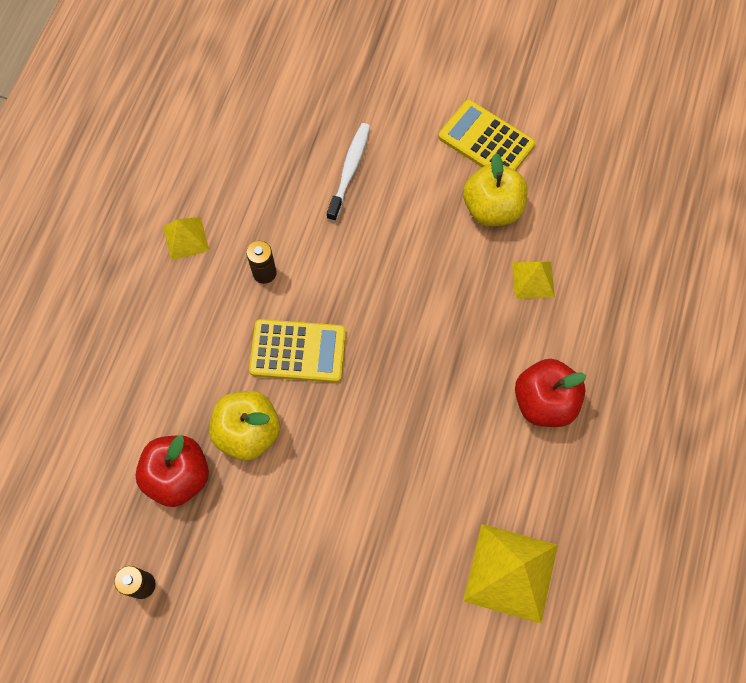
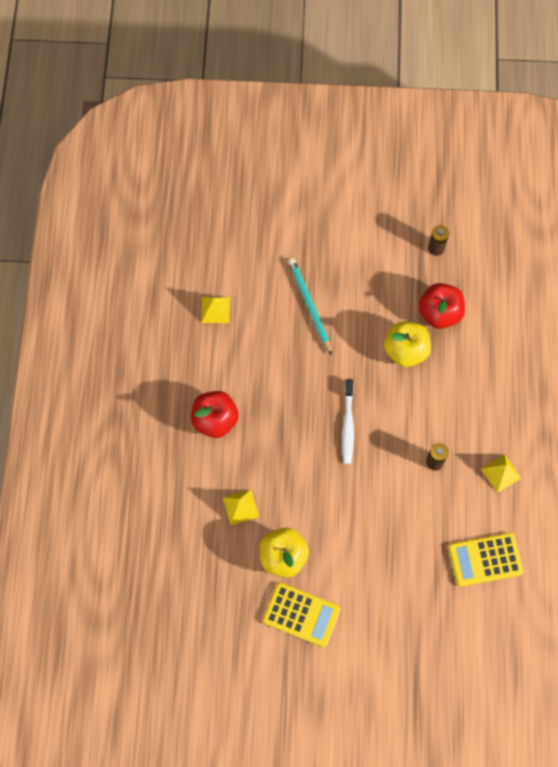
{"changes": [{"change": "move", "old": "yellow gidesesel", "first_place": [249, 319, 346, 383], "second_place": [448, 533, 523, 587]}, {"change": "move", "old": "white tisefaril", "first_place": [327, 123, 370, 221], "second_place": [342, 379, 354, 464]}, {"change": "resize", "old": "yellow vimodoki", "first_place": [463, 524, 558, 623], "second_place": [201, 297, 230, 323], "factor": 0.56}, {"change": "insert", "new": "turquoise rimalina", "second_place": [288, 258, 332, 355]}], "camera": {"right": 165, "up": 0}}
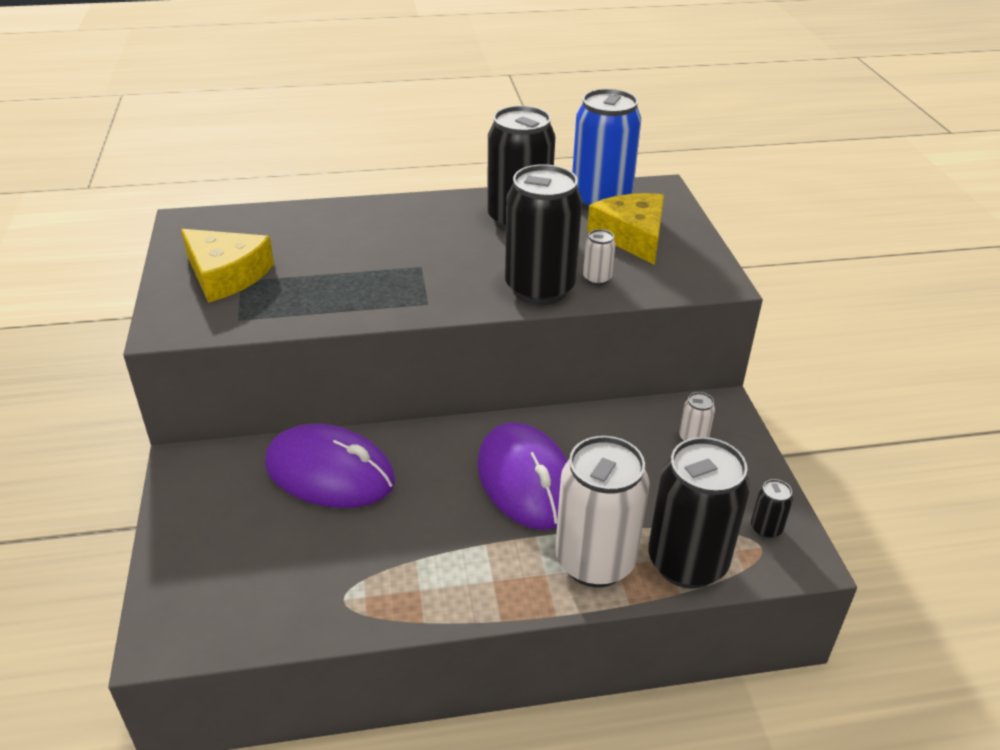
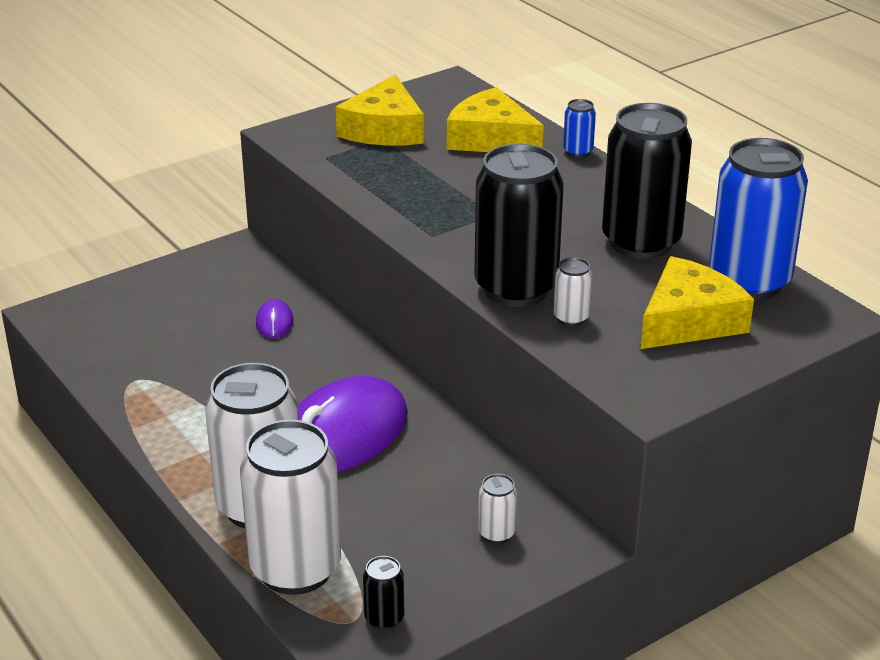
{"changes": [{"change": "resize", "old": "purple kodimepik", "first_place": [265, 424, 395, 508], "second_place": [256, 299, 294, 339], "factor": 0.42}, {"change": "recolor", "old": "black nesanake", "new": "white nesanake", "first_place": [648, 437, 750, 589], "second_place": [240, 420, 341, 595]}, {"change": "insert", "new": "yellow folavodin", "second_place": [447, 87, 544, 152]}, {"change": "insert", "new": "blue nesanake", "second_place": [563, 99, 596, 158]}], "camera": {"right": 65, "up": -5}}
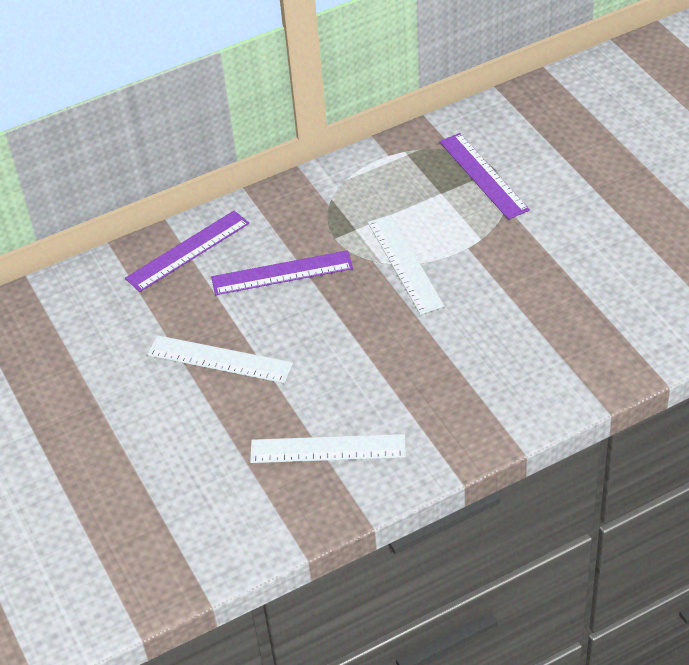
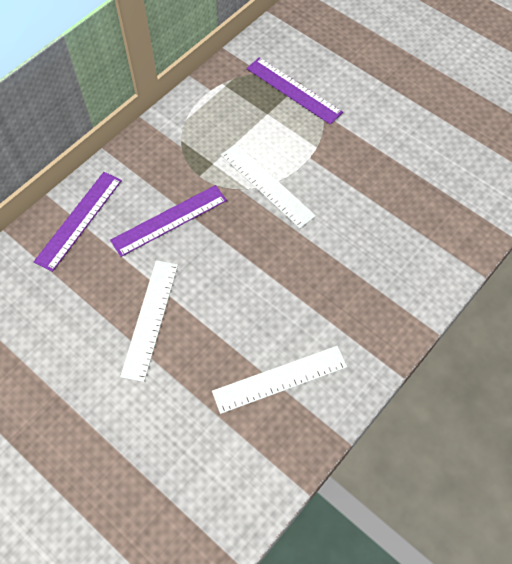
{"changes": [{"change": "rotate", "old": "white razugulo", "first_place": [147, 335, 293, 383], "second_place": [120, 260, 178, 382], "degrees": -75}], "camera": {"right": -25, "up": 15}}
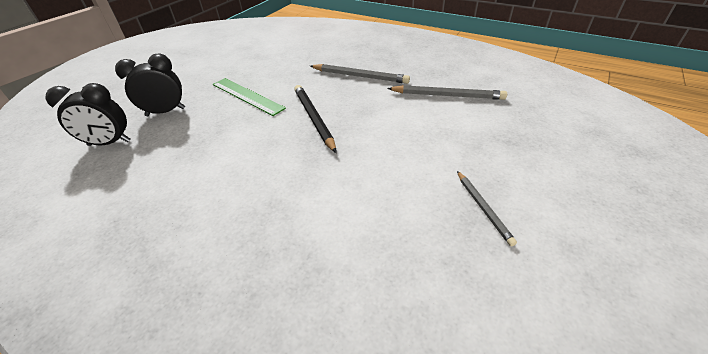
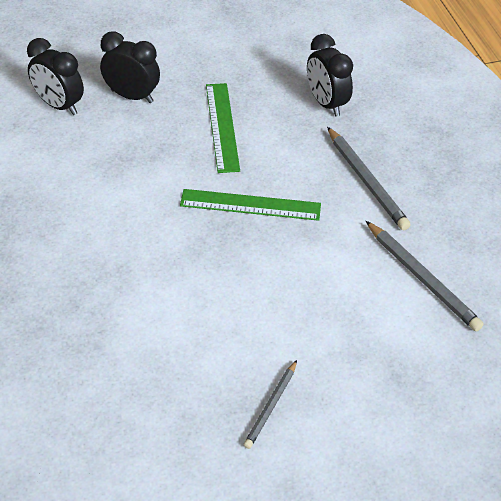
{"changes": [{"change": "replace", "old": "black rimalina", "new": "green razugulo", "first_place": [294, 85, 337, 153], "second_place": [180, 189, 321, 221]}, {"change": "insert", "new": "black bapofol", "second_place": [307, 34, 353, 117]}], "camera": {"right": 40, "up": 5}}
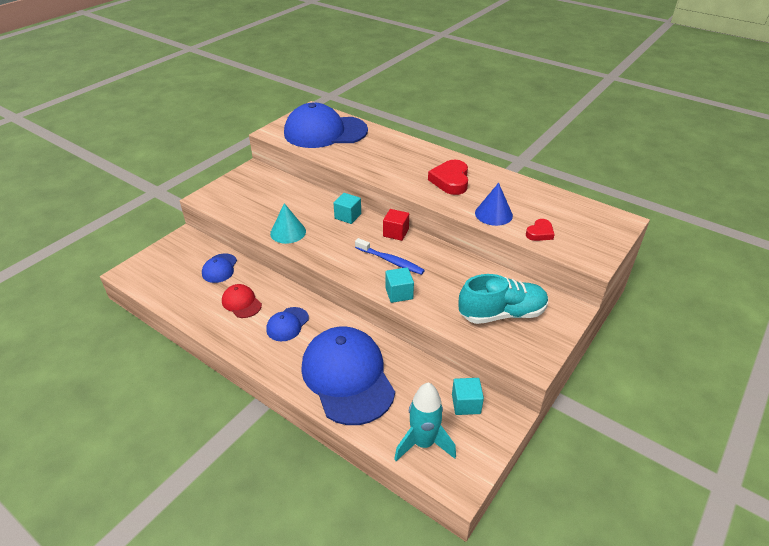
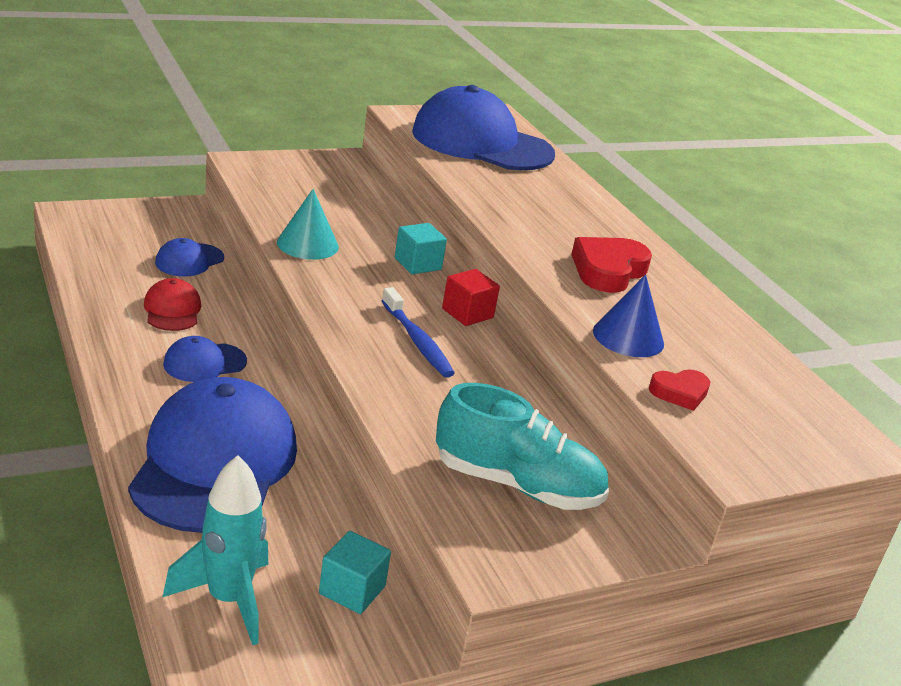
{"changes": [{"change": "delete", "old": "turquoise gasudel", "first_place": [385, 267, 414, 303]}], "camera": {"right": 25, "up": -10}}
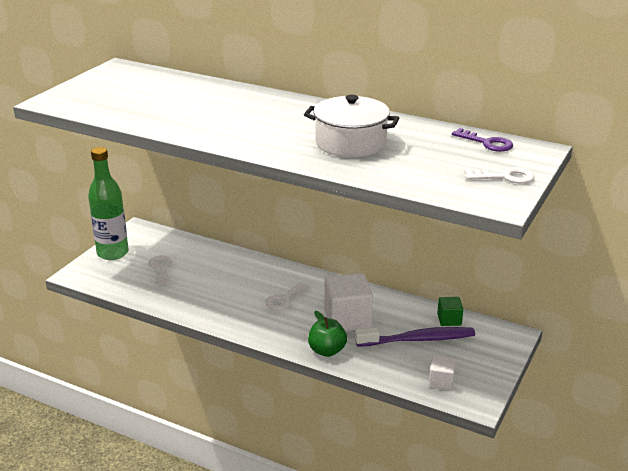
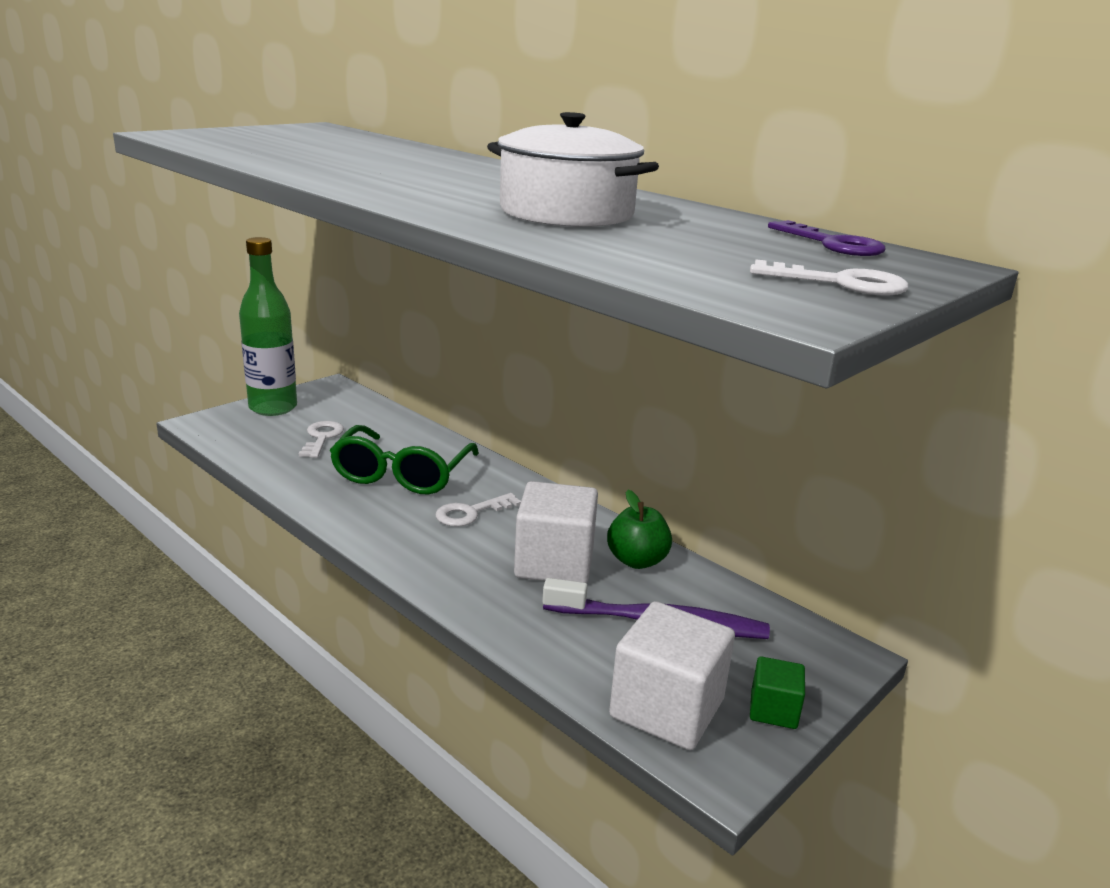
{"changes": [{"change": "move", "old": "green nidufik", "first_place": [308, 311, 347, 357], "second_place": [607, 490, 672, 569]}, {"change": "resize", "old": "white gasudel", "first_place": [429, 355, 456, 390], "second_place": [609, 601, 735, 750], "factor": 1.93}, {"change": "move", "old": "green gasudel", "first_place": [437, 297, 463, 326], "second_place": [750, 656, 805, 729]}, {"change": "insert", "new": "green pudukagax", "second_place": [330, 425, 479, 495]}], "camera": {"right": 15, "up": -5}}
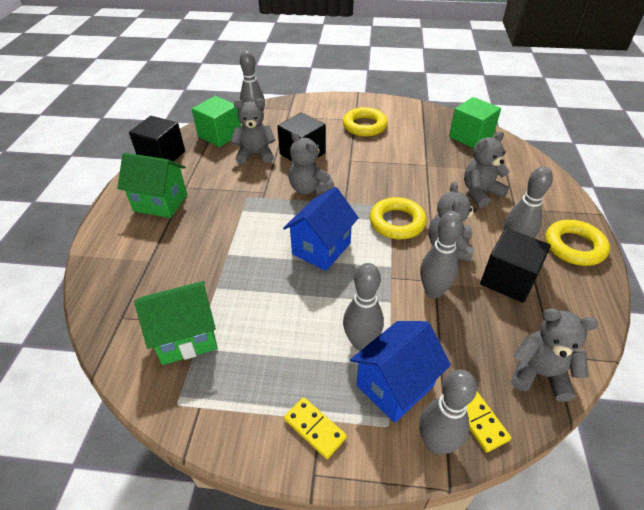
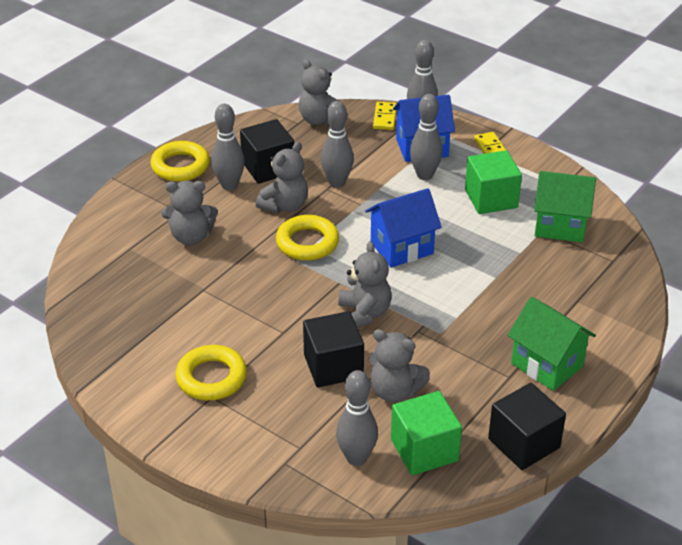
{"changes": [{"change": "move", "old": "green gasudel", "first_place": [449, 97, 501, 148], "second_place": [465, 150, 522, 214]}], "camera": {"right": -150, "up": -5}}
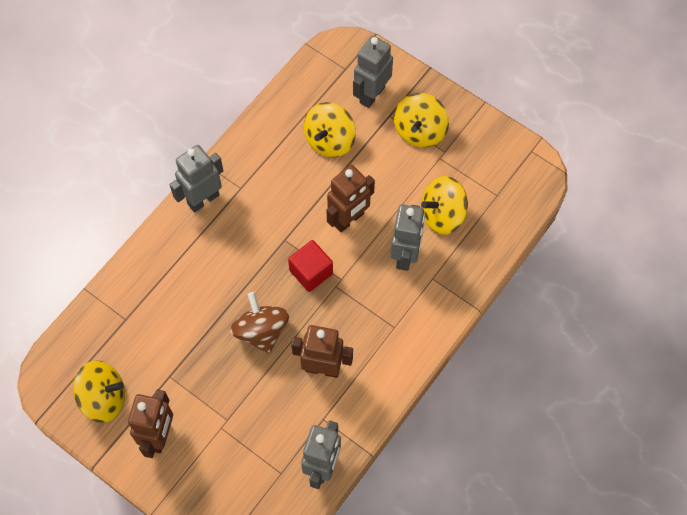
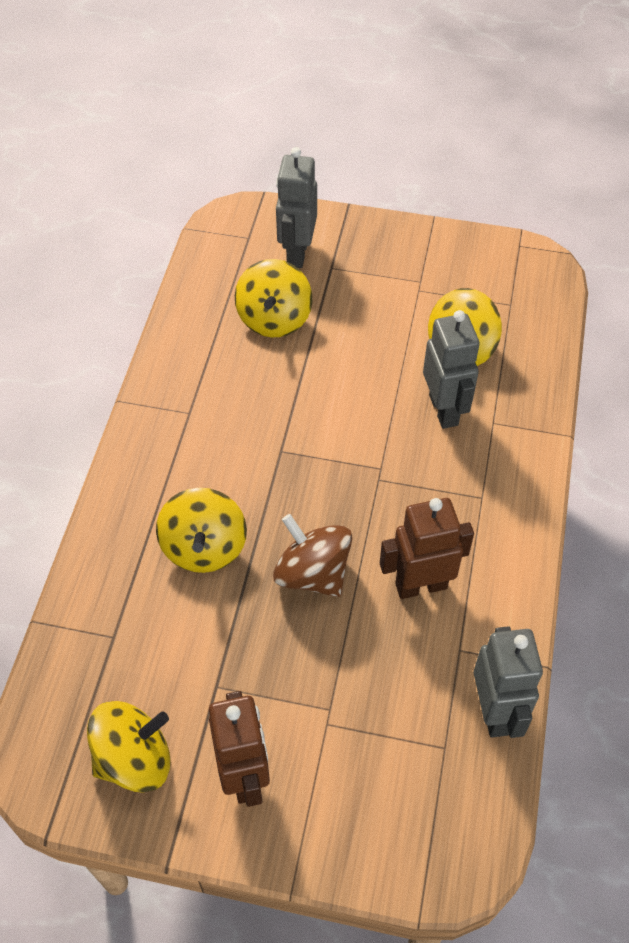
{"changes": [{"change": "delete", "old": "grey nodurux", "first_place": [170, 145, 223, 212]}, {"change": "delete", "old": "red gasudel", "first_place": [288, 240, 333, 292]}, {"change": "delete", "old": "brown nodurux", "first_place": [327, 165, 375, 232]}, {"change": "move", "old": "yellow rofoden", "first_place": [394, 93, 449, 148], "second_place": [156, 488, 247, 573]}], "camera": {"right": -25, "up": -10}}
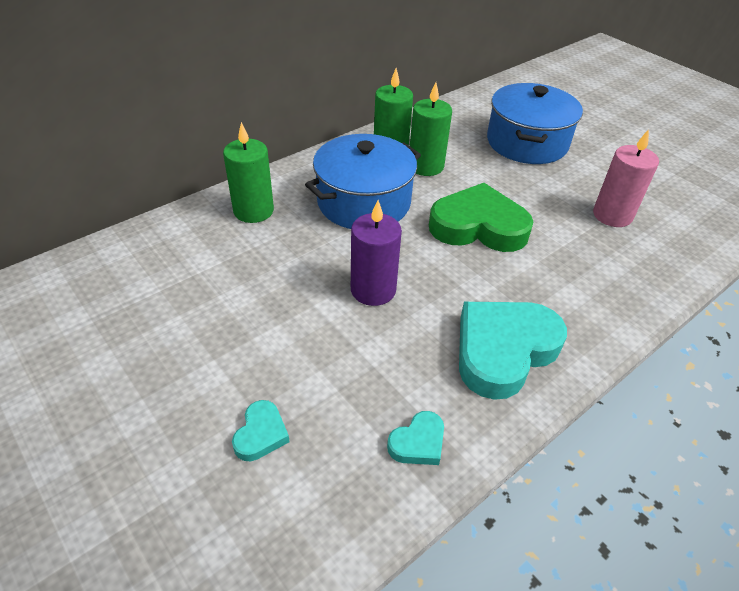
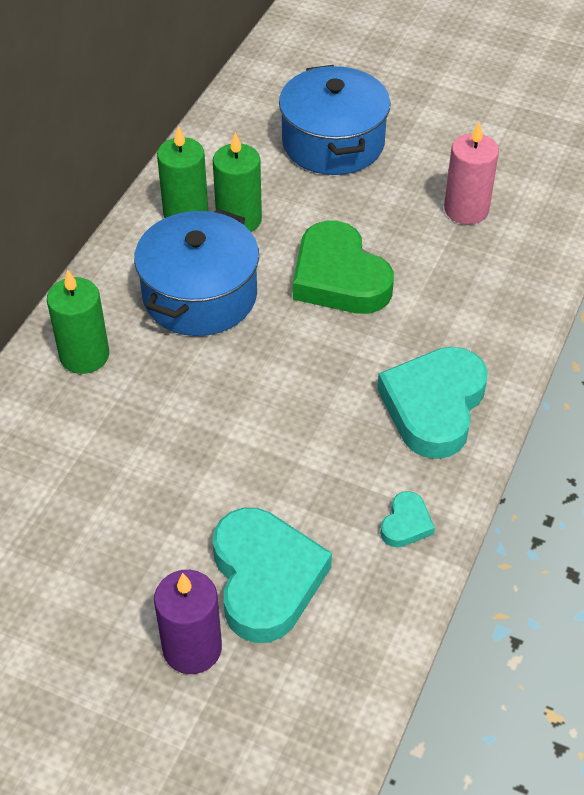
{"changes": [{"change": "resize", "old": "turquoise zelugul", "first_place": [232, 400, 290, 461], "second_place": [213, 508, 332, 643], "factor": 2.2}, {"change": "move", "old": "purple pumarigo", "first_place": [351, 200, 402, 306], "second_place": [154, 570, 222, 674]}, {"change": "rotate", "old": "green zelugul", "first_place": [429, 183, 533, 252], "second_place": [293, 221, 394, 314], "degrees": -105}], "camera": {"right": -25, "up": 5}}
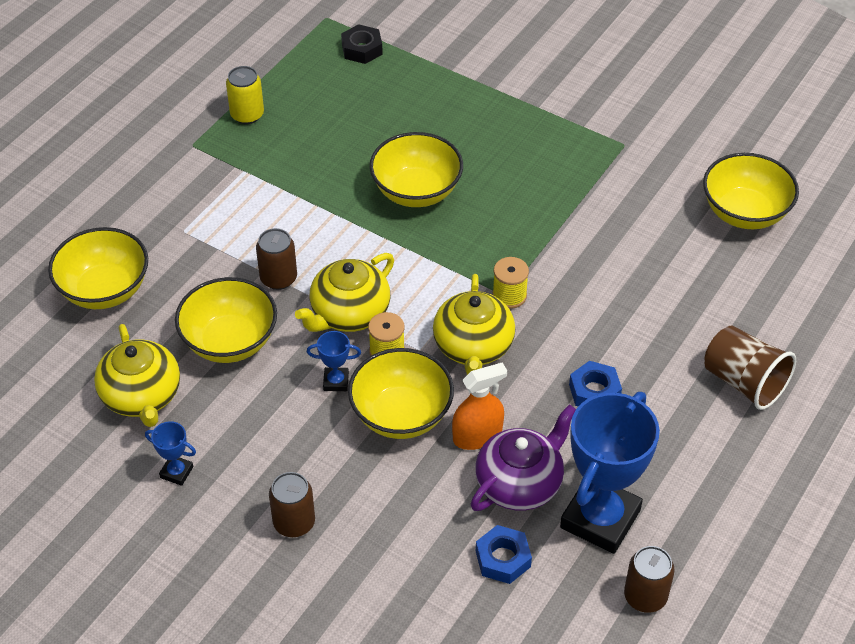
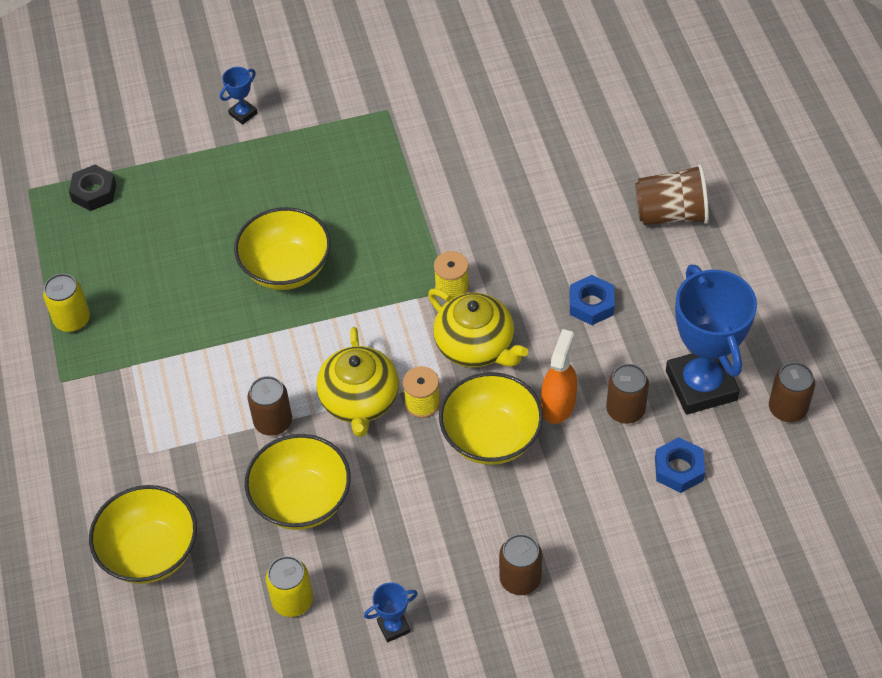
{"changes": [{"change": "replace", "old": "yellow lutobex", "new": "yellow nesanake", "first_place": [94, 324, 180, 427], "second_place": [266, 556, 313, 617]}, {"change": "move", "old": "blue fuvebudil", "first_place": [307, 331, 361, 391], "second_place": [220, 67, 258, 125]}, {"change": "replace", "old": "purple lutobex", "new": "brown nesanake", "first_place": [471, 404, 576, 511], "second_place": [606, 364, 649, 424]}, {"change": "delete", "old": "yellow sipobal", "first_place": [703, 153, 799, 229]}], "camera": {"right": -45, "up": 5}}
